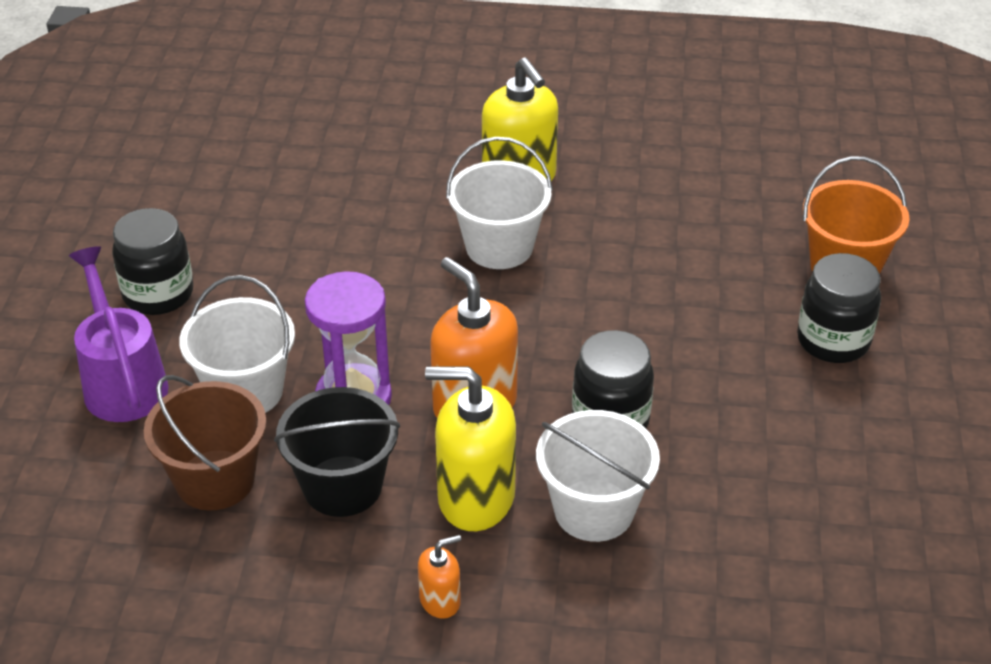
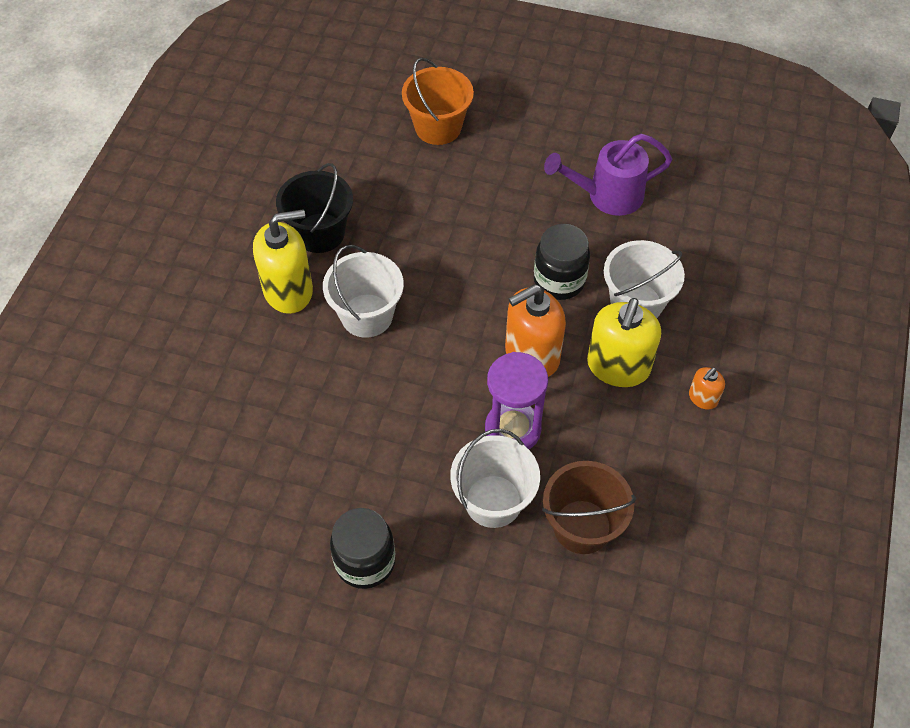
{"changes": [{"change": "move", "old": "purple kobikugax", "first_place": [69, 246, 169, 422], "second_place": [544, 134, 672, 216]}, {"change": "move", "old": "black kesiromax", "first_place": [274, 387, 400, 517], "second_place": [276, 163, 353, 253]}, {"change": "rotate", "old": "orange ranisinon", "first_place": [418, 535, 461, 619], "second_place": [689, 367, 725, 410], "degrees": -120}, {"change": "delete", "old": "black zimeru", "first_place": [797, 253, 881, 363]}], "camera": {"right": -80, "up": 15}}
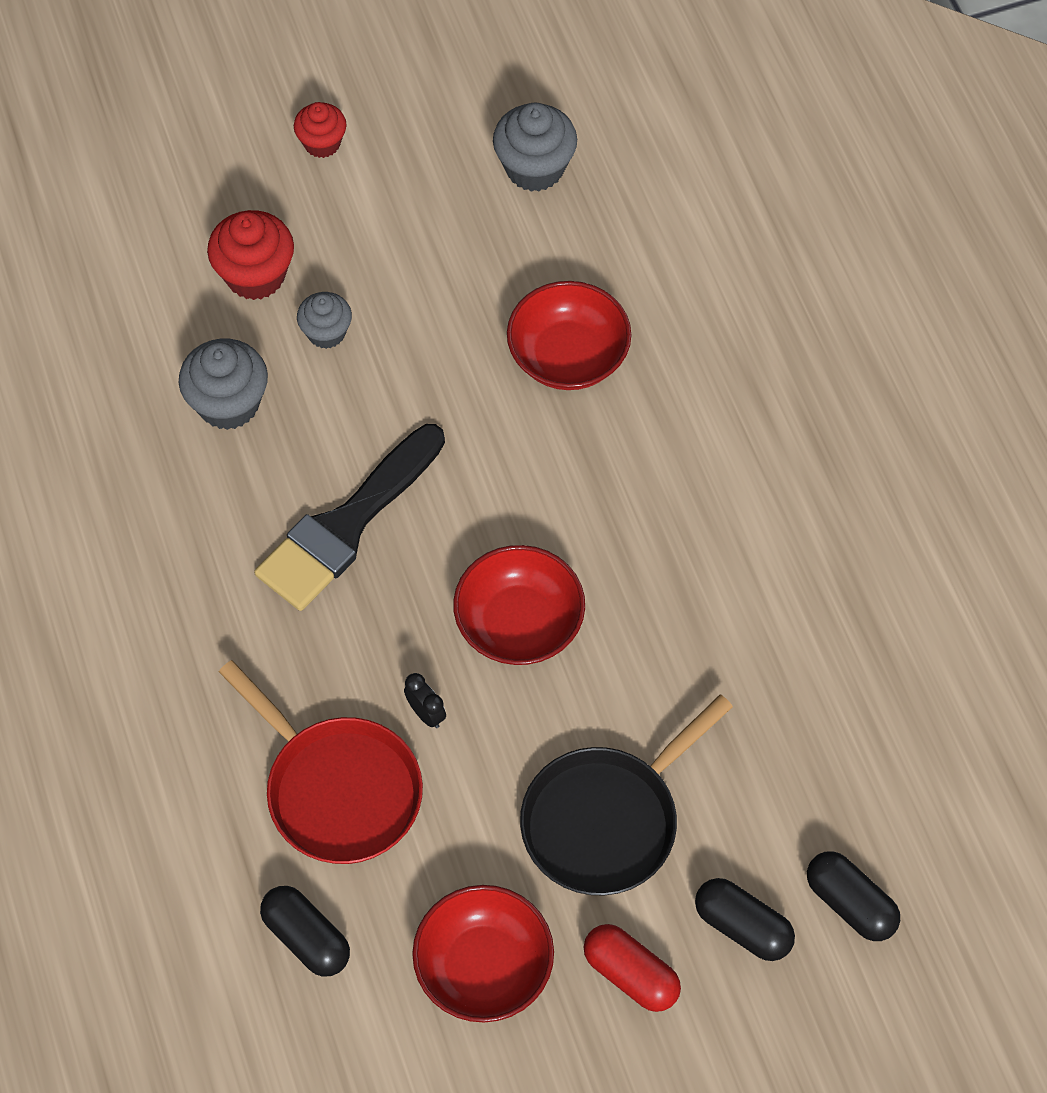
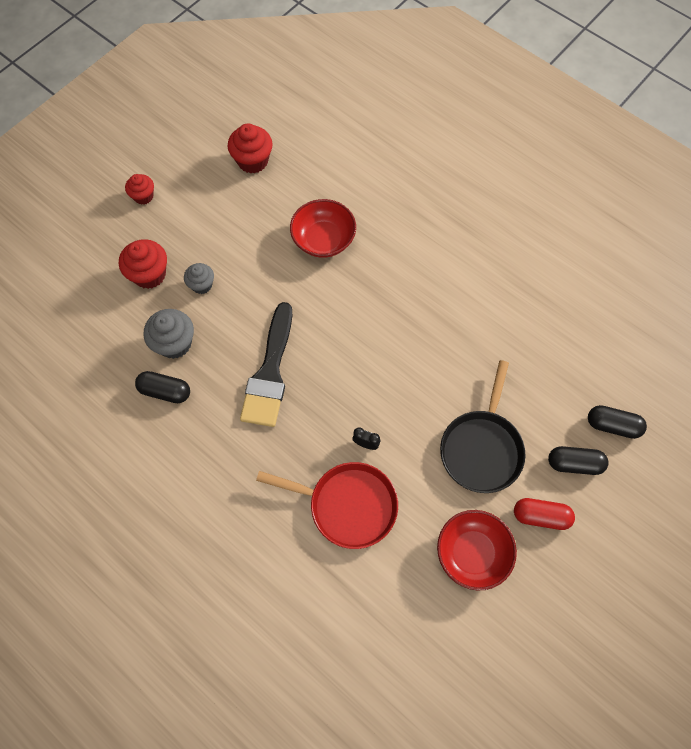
{"changes": [{"change": "move", "old": "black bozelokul", "first_place": [260, 886, 350, 977], "second_place": [135, 371, 190, 403]}, {"change": "delete", "old": "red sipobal", "first_place": [453, 545, 585, 665]}, {"change": "recolor", "old": "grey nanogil", "new": "red nanogil", "first_place": [493, 103, 577, 192], "second_place": [228, 124, 272, 174]}], "camera": {"right": -30, "up": 5}}
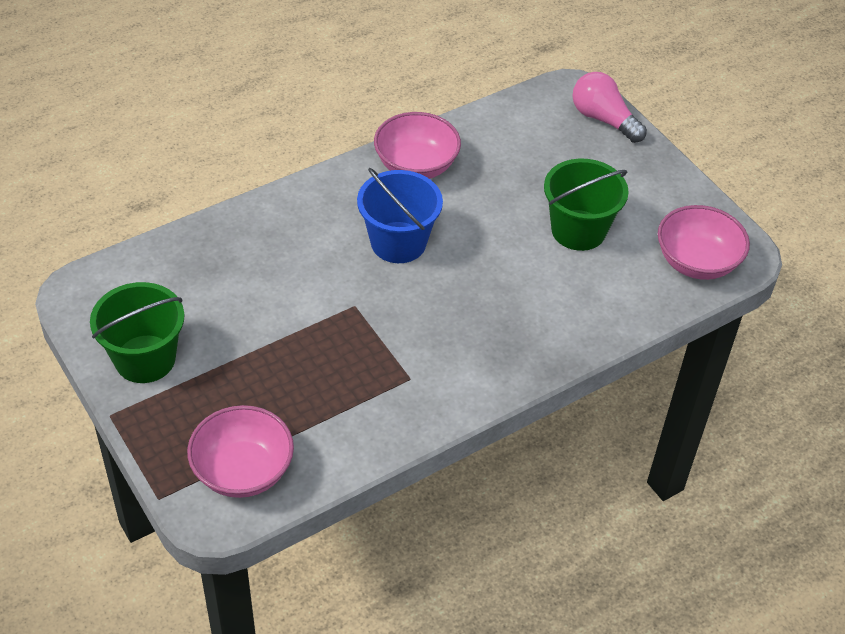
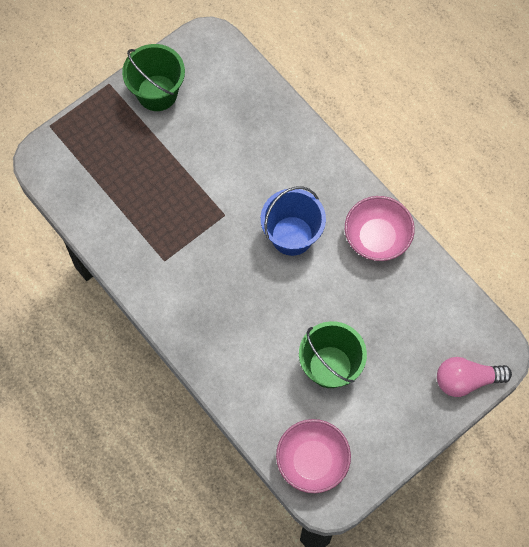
{"changes": [{"change": "delete", "old": "pink sipobal", "first_place": [187, 405, 294, 498]}, {"change": "rotate", "old": "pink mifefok", "first_place": [572, 72, 647, 143], "second_place": [437, 357, 512, 397], "degrees": -135}], "camera": {"right": 85, "up": 20}}
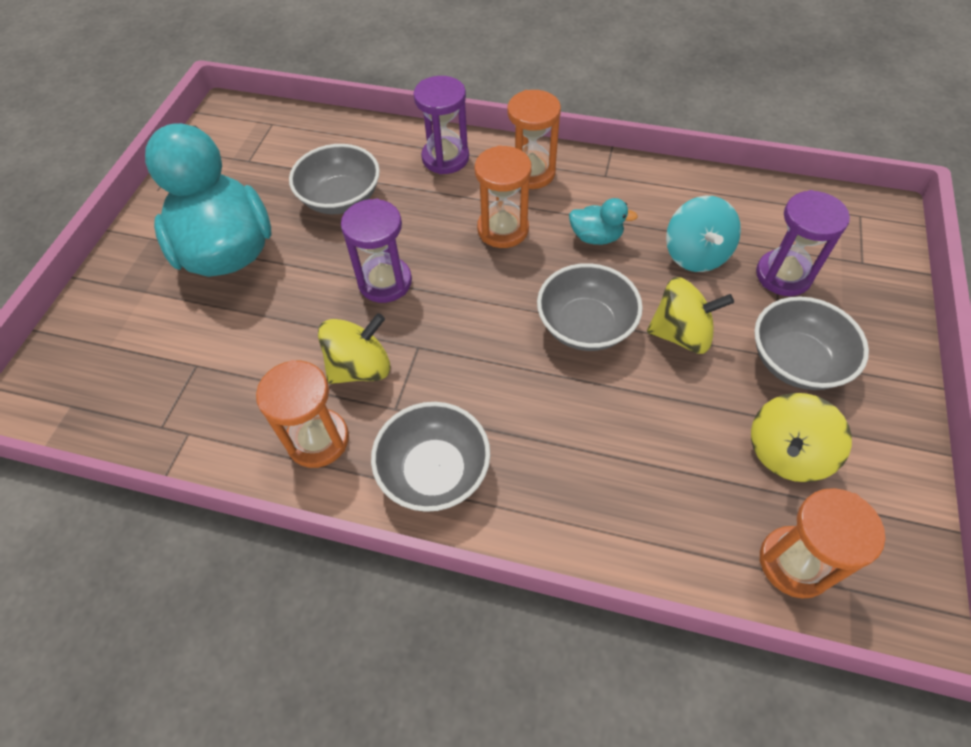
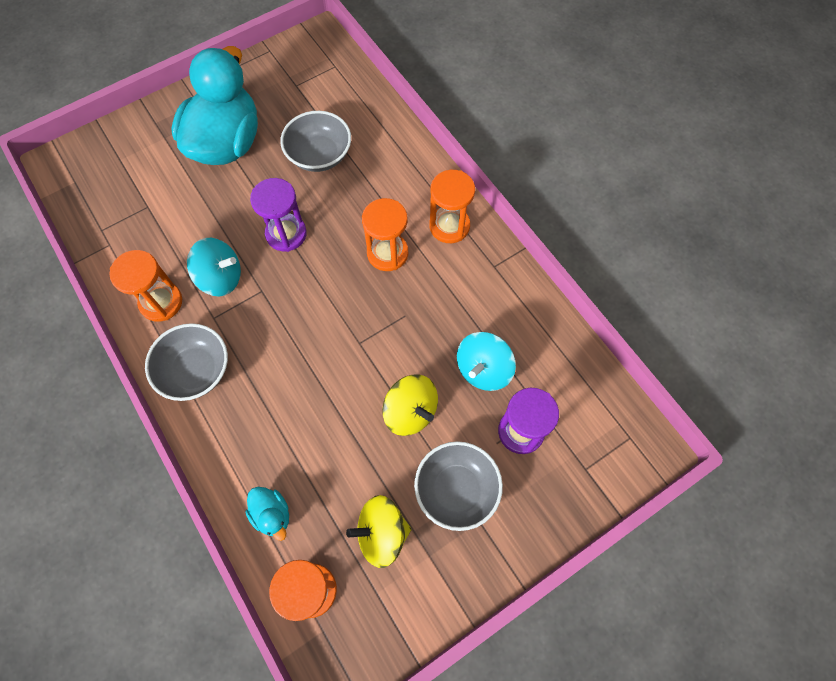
{"changes": [{"change": "recolor", "old": "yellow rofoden", "new": "turquoise rofoden", "first_place": [318, 313, 390, 384], "second_place": [187, 238, 241, 297]}, {"change": "delete", "old": "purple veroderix", "first_place": [413, 76, 469, 174]}, {"change": "delete", "old": "grey sipobal", "first_place": [537, 263, 643, 351]}, {"change": "move", "old": "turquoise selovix", "first_place": [569, 198, 638, 245], "second_place": [245, 487, 289, 541]}], "camera": {"right": 40, "up": 10}}
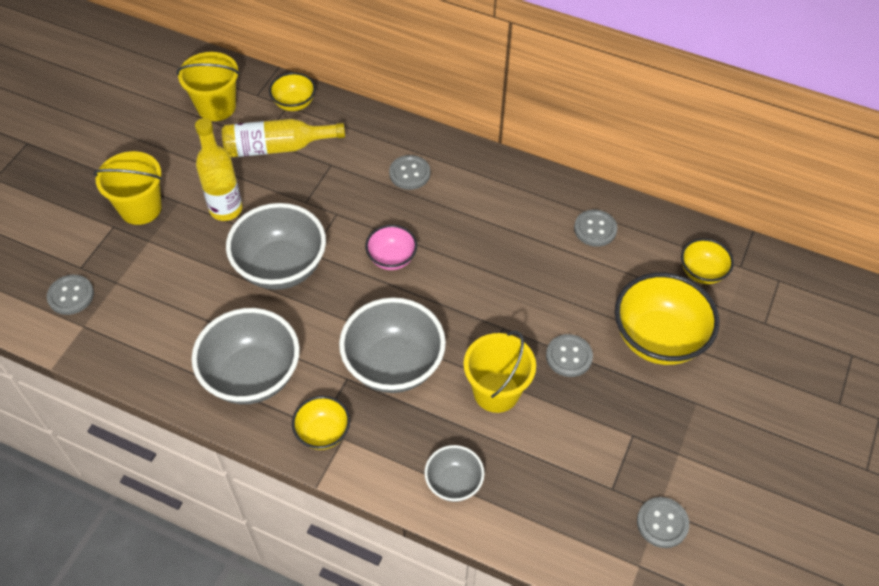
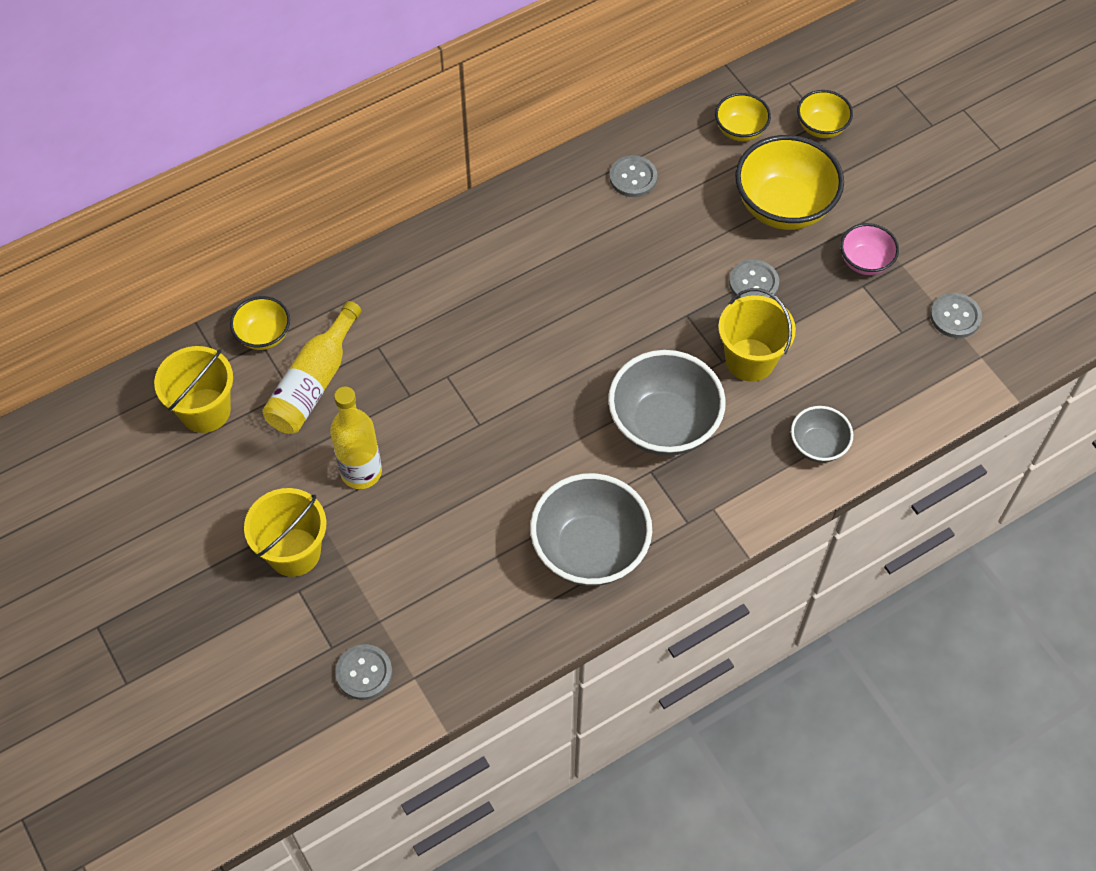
{"changes": [{"change": "delete", "old": "grey sipobal", "first_place": [226, 203, 326, 290]}, {"change": "move", "old": "yellow sipobal", "first_place": [292, 396, 350, 450], "second_place": [797, 90, 853, 138]}, {"change": "move", "old": "pink sipobal", "first_place": [365, 225, 417, 270], "second_place": [840, 223, 899, 275]}, {"change": "delete", "old": "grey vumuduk", "first_place": [389, 155, 430, 190]}], "camera": {"right": -55, "up": 5}}
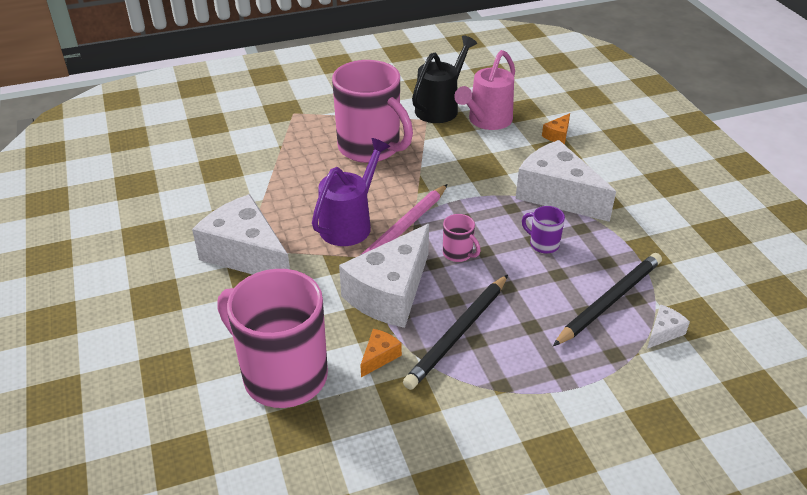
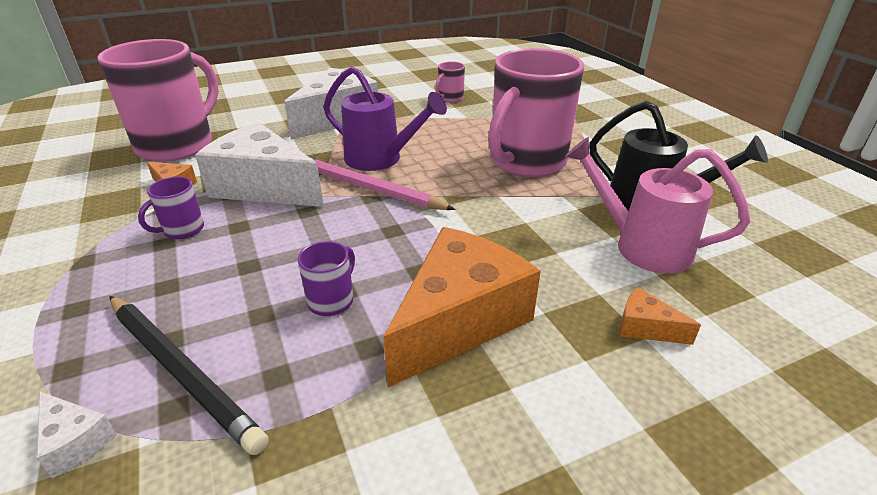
{"changes": [{"change": "replace", "old": "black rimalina", "new": "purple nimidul", "first_place": [403, 275, 508, 390], "second_place": [138, 176, 204, 239]}, {"change": "move", "old": "pink nimidul", "first_place": [443, 214, 481, 262], "second_place": [435, 61, 465, 103]}, {"change": "recolor", "old": "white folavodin", "new": "orange folavodin", "first_place": [515, 140, 616, 222], "second_place": [383, 227, 541, 387]}], "camera": {"right": 85, "up": -5}}
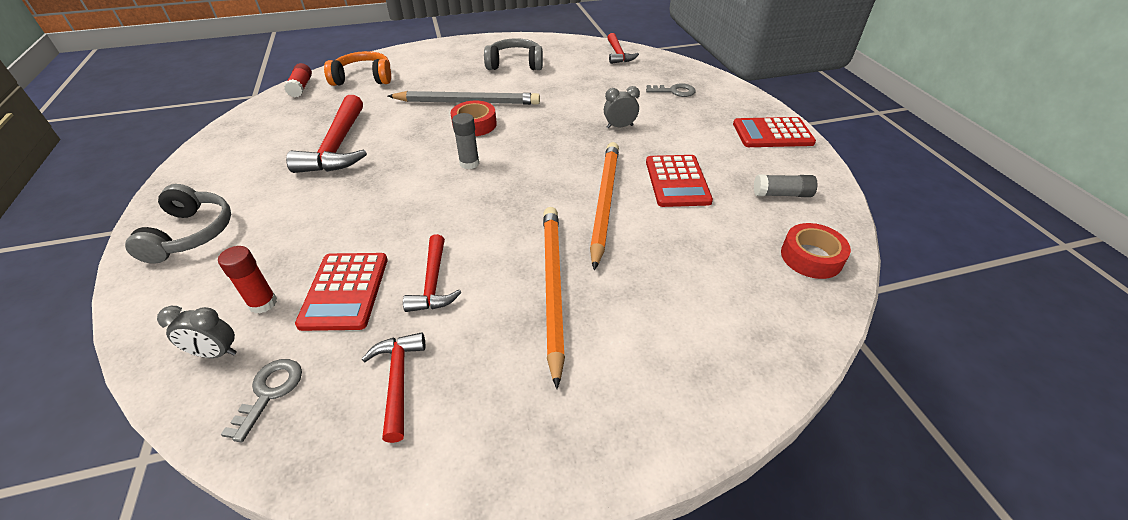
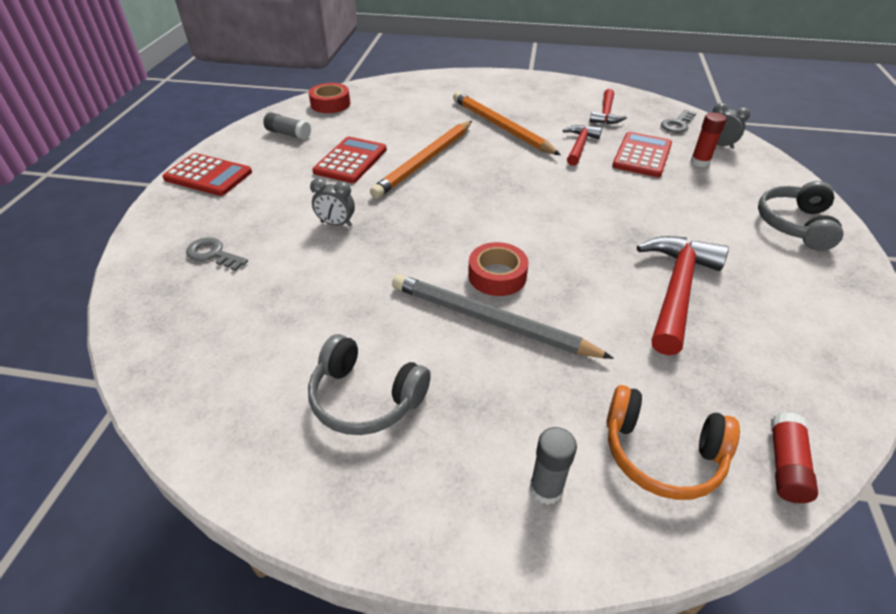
{"changes": [{"change": "move", "old": "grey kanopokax", "first_place": [452, 113, 479, 169], "second_place": [529, 427, 577, 505]}, {"change": "rotate", "old": "orange rimalina", "first_place": [543, 207, 565, 389], "second_place": [453, 92, 561, 155], "degrees": 120}, {"change": "delete", "old": "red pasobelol", "first_place": [607, 33, 639, 64]}], "camera": {"right": -155, "up": 0}}
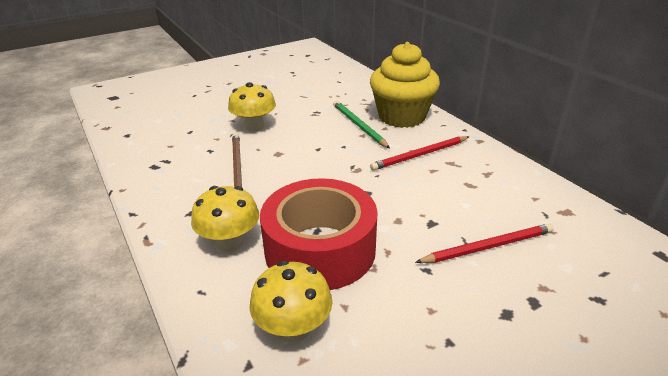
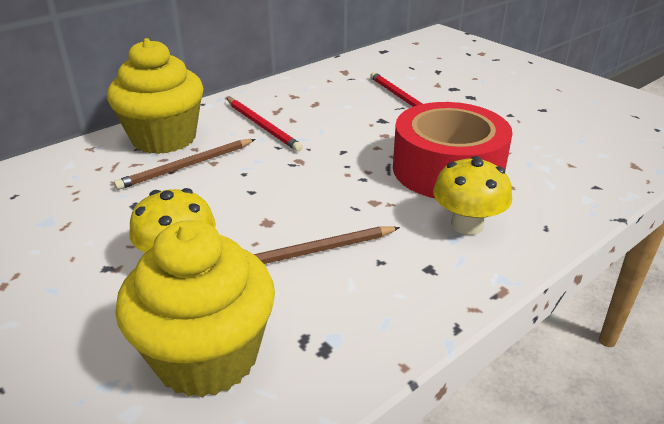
{"changes": [{"change": "delete", "old": "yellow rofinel", "first_place": [249, 261, 332, 343]}, {"change": "recolor", "old": "green rimalina", "new": "brown rimalina", "first_place": [333, 101, 390, 148], "second_place": [114, 139, 255, 190]}, {"change": "insert", "new": "yellow nanogil", "second_place": [115, 220, 275, 398]}], "camera": {"right": -100, "up": 0}}
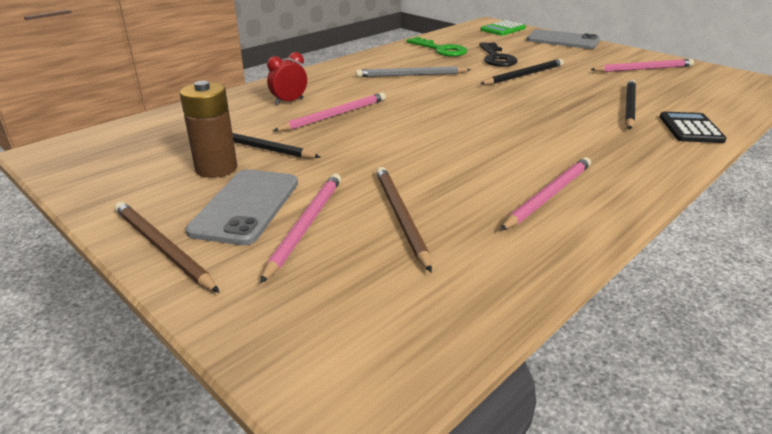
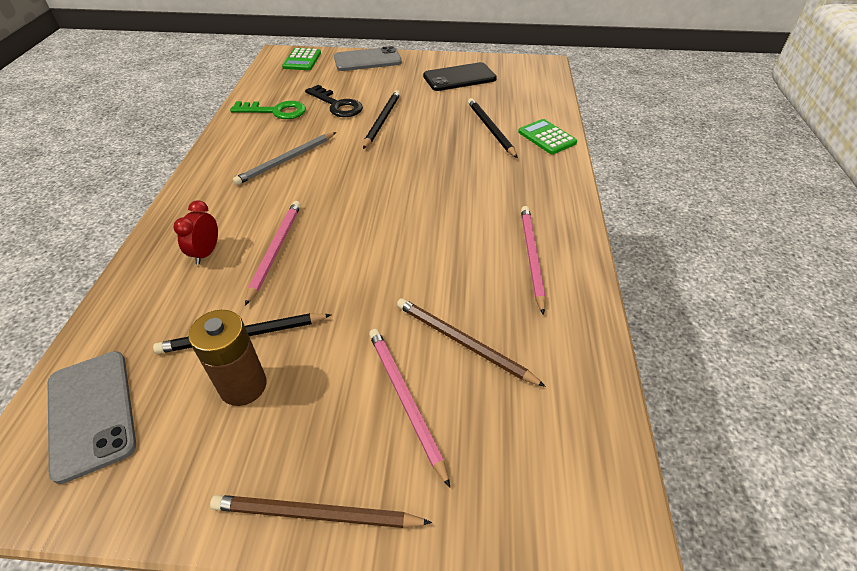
{"changes": [{"change": "move", "old": "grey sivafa", "first_place": [185, 169, 298, 245], "second_place": [48, 351, 136, 484]}, {"change": "replace", "old": "pink rimalina", "new": "black sivafa", "first_place": [590, 59, 694, 72], "second_place": [423, 62, 497, 91]}, {"change": "recolor", "old": "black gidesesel", "new": "green gidesesel", "first_place": [660, 112, 726, 143], "second_place": [518, 119, 577, 154]}], "camera": {"right": -40, "up": 15}}
